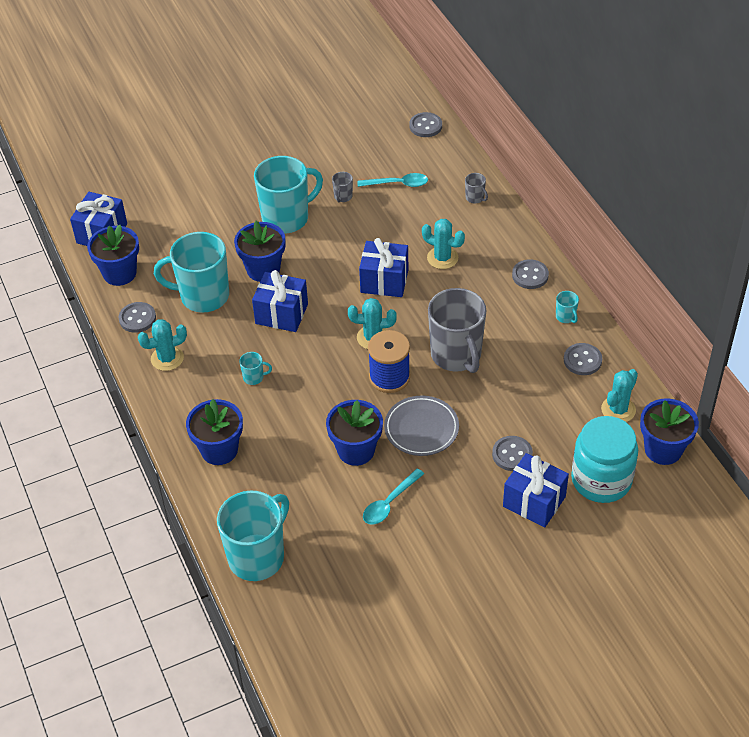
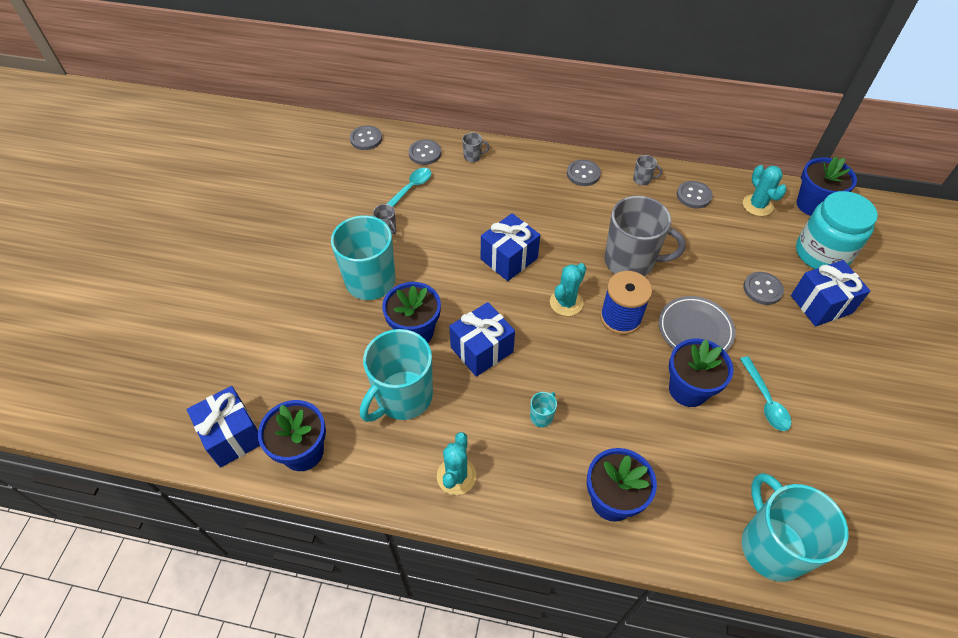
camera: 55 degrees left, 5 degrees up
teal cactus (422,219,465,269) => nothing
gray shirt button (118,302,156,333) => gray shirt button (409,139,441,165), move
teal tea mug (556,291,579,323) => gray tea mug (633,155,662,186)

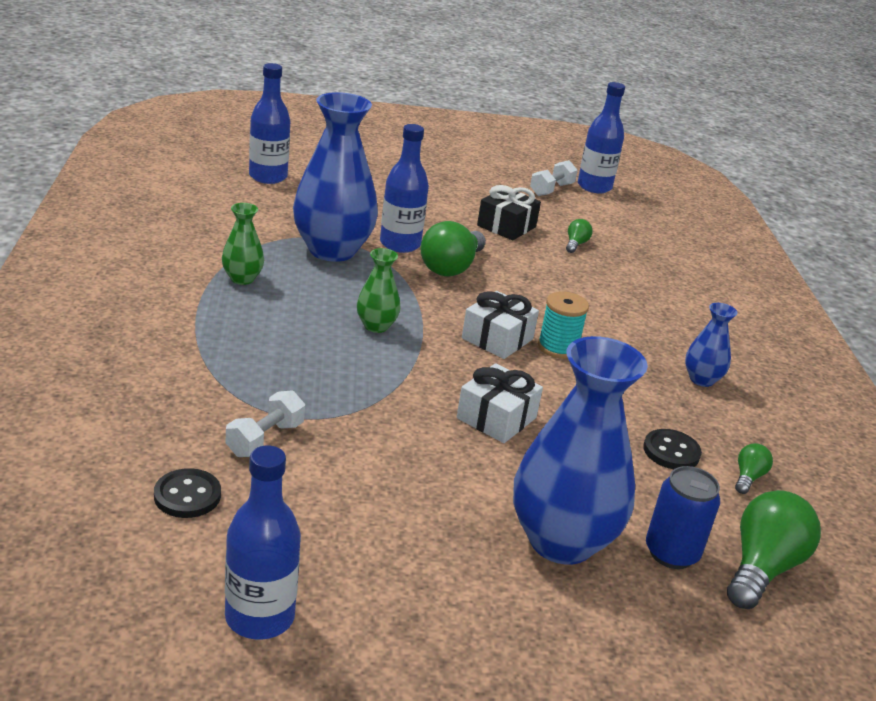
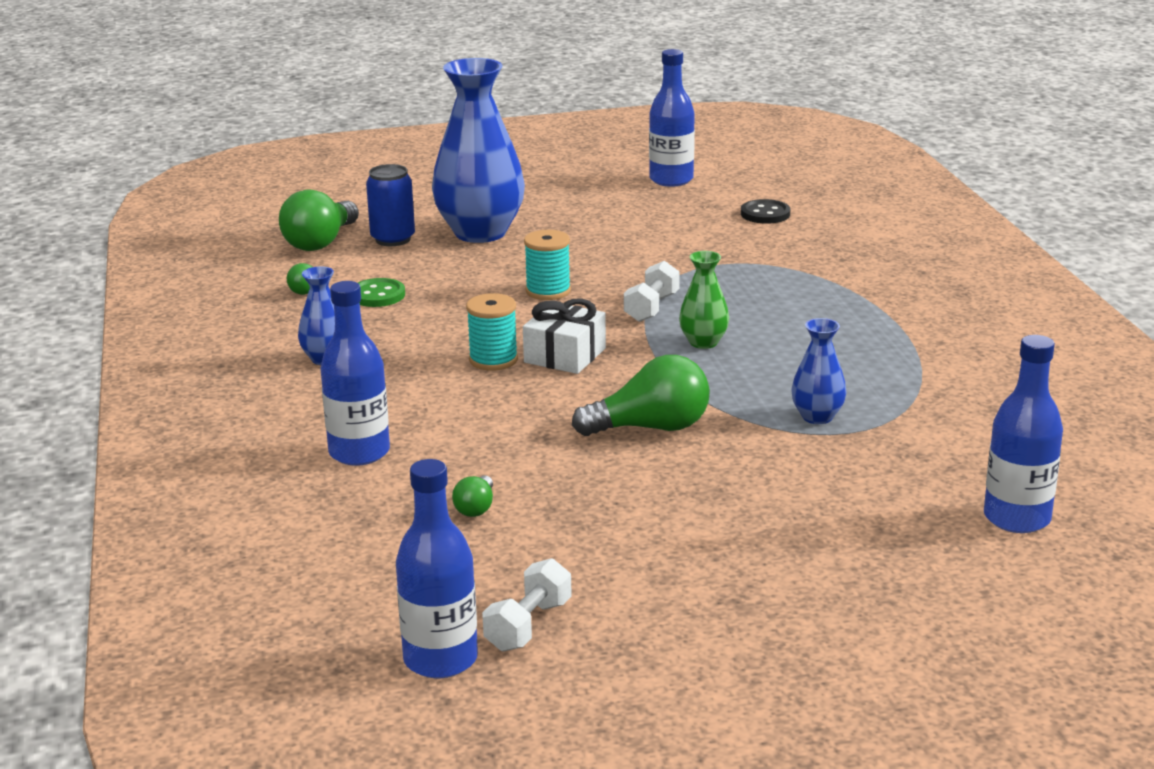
camera: 175 degrees right, 5 degrees down
emerald tall vase (222,203,264,285) => nothing
black gift (477,185,541,240) => nothing
pure white hand weight (226,390,305,457) => pure white hand weight (624,261,680,322), move
cobalt drink bottle (380,124,429,253) => cobalt drink bottle (320,281,390,466), move
pure white gift (457,363,543,443) => teal spool (524,230,571,300)
black shirt button (643,429,702,469) => emerald shirt button (358,278,405,307)
emerald bulb (421,221,486,276) => emerald bulb (572,355,710,436), 60 degrees clockwise
cobalt tall vase (293,92,378,262) => cobalt tall vase (791,318,847,424), x0.47

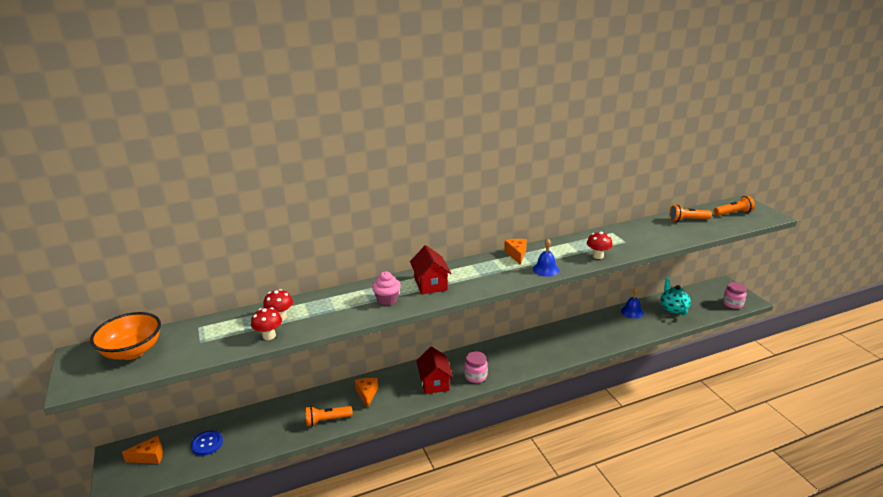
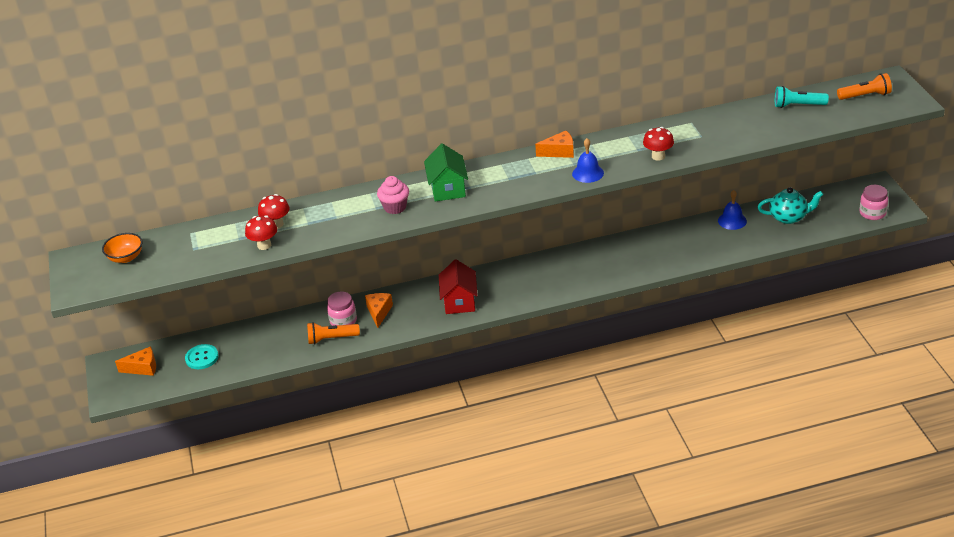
camera: 10 degrees right, 10 degrees up
pink jar (464,351,488,383) => pink jar (327,291,357,326), move
cobalt shirt button (191,430,223,456) => teal shirt button (185,344,219,369)
scarlet toy house (410,245,452,294) => emerald toy house (424,143,468,201)
orange flashlight (669,205,712,222) => teal flashlight (775,86,829,108)
orange piece of cheese (504,239,527,265) => orange piece of cheese (535,131,574,158), 75 degrees clockwise
teal china teapot (660,278,691,316) => teal china teapot (758,187,824,224), 90 degrees clockwise
orange deep dish (90,312,161,360) => orange deep dish (102,233,143,263), x0.60

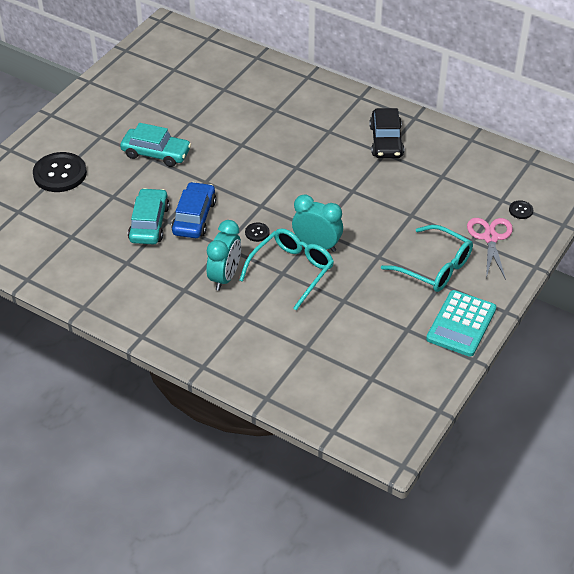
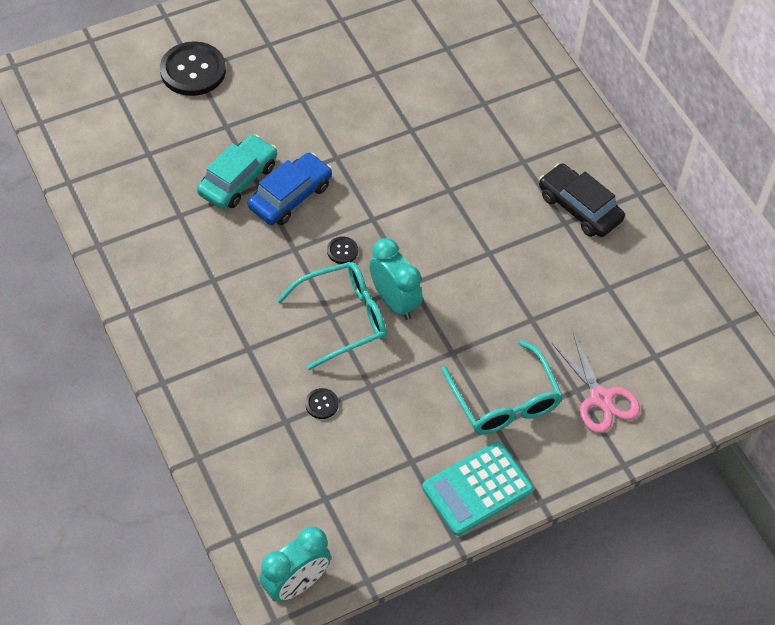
camera: 30 degrees right, 10 degrees up
teal toy car (120,123,191,167) => nothing
teal alarm clock (207,220,241,291) => teal alarm clock (259,527,331,602), move
black shirt button (509,200,533,219) => black shirt button (305,388,339,419), move
black toy car (369,108,404,158) => black toy car (539,163,625,237), 105 degrees clockwise
pink scissors (467,218,513,280) => pink scissors (551,333,640,433), 120 degrees clockwise

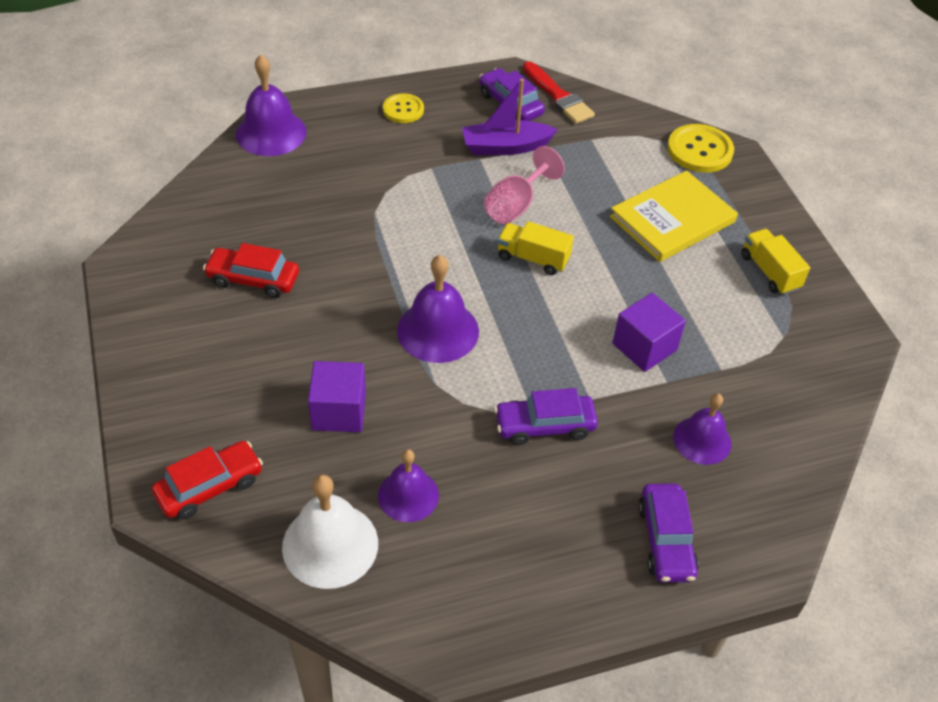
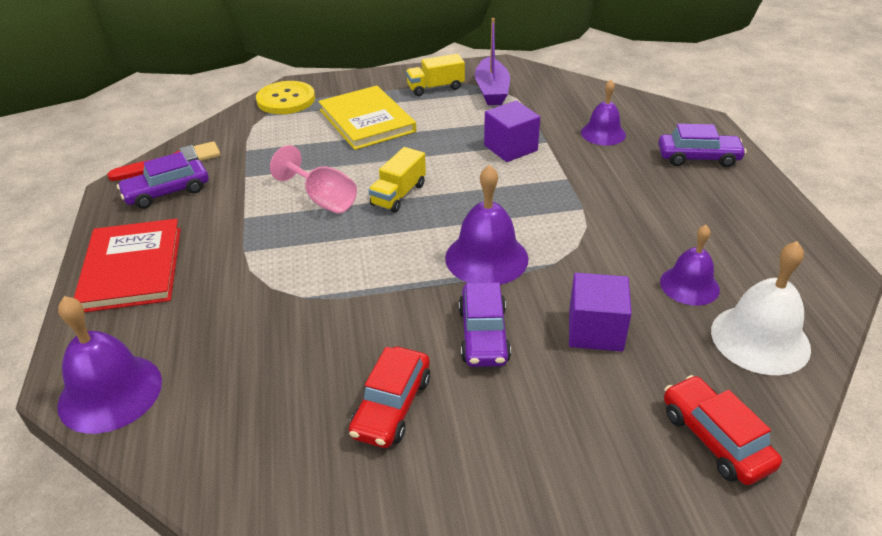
camera: 80 degrees left, 10 degrees down
royal purple boat (462,79,558,155) => royal purple boat (475,18,510,105), move
royal purple toy car (494,388,598,445) => royal purple toy car (459,282,511,367), move
yellow shirt button (383,93,424,123) => scarlet hardcover (74,219,181,313)

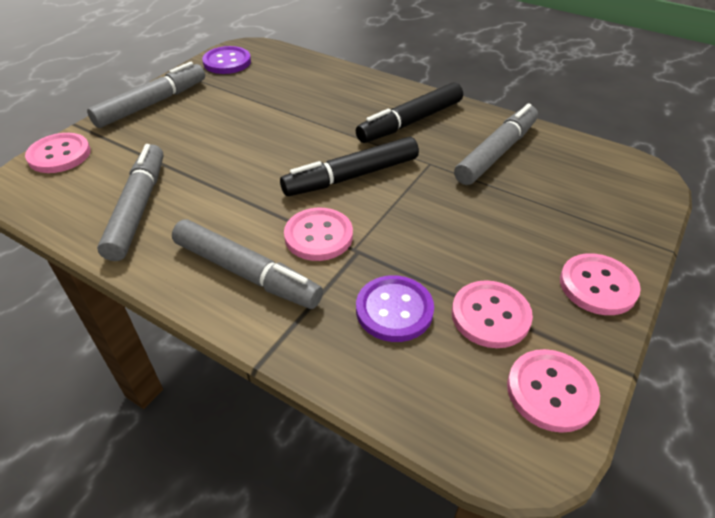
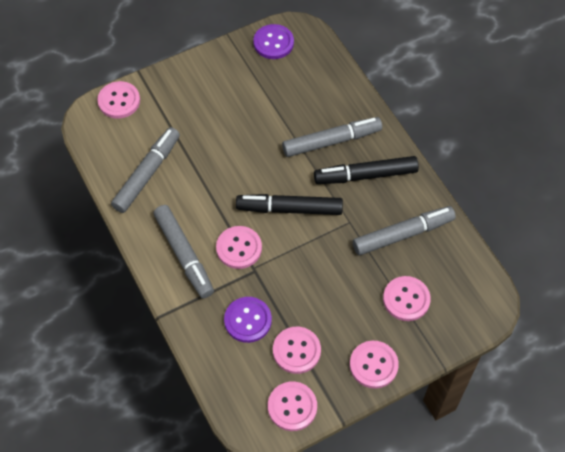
camera: 30 degrees right, 15 degrees up
nothing => pink shirt button (383,276,431,321)
gray felt pen (87,62,205,128) => gray felt pen (282,117,382,157), move

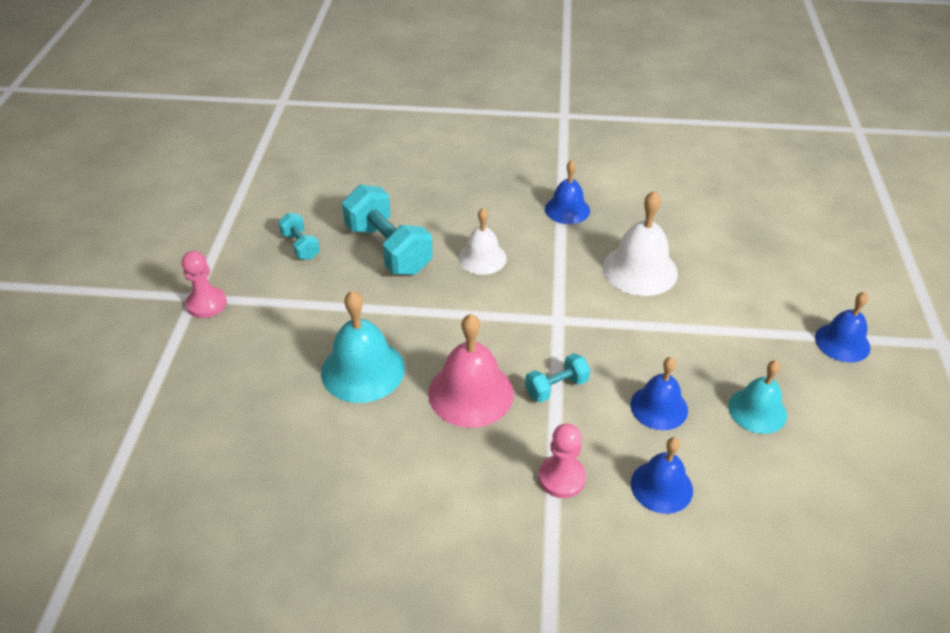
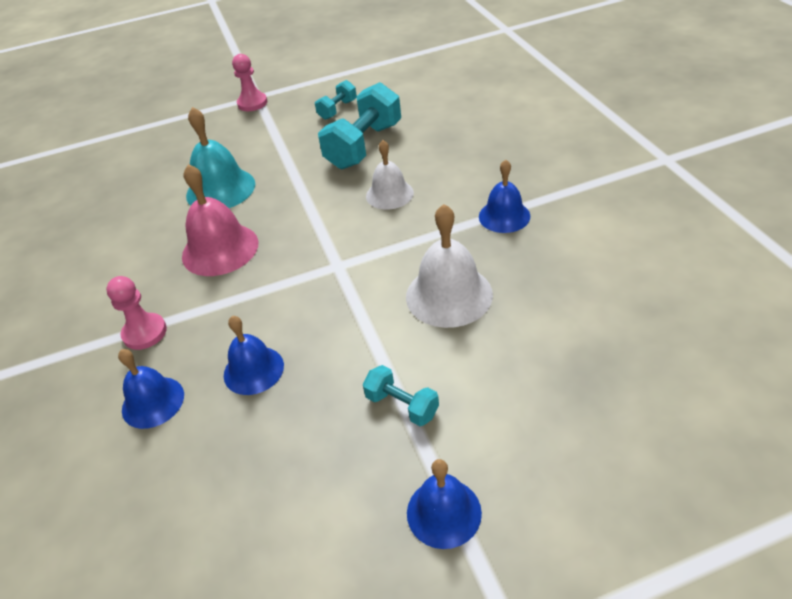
camera: 70 degrees right, 0 degrees up
teal hand bell (728,360,787,434) => nothing
teal hand weight (525,353,590,402) => teal hand weight (363,365,439,426), move

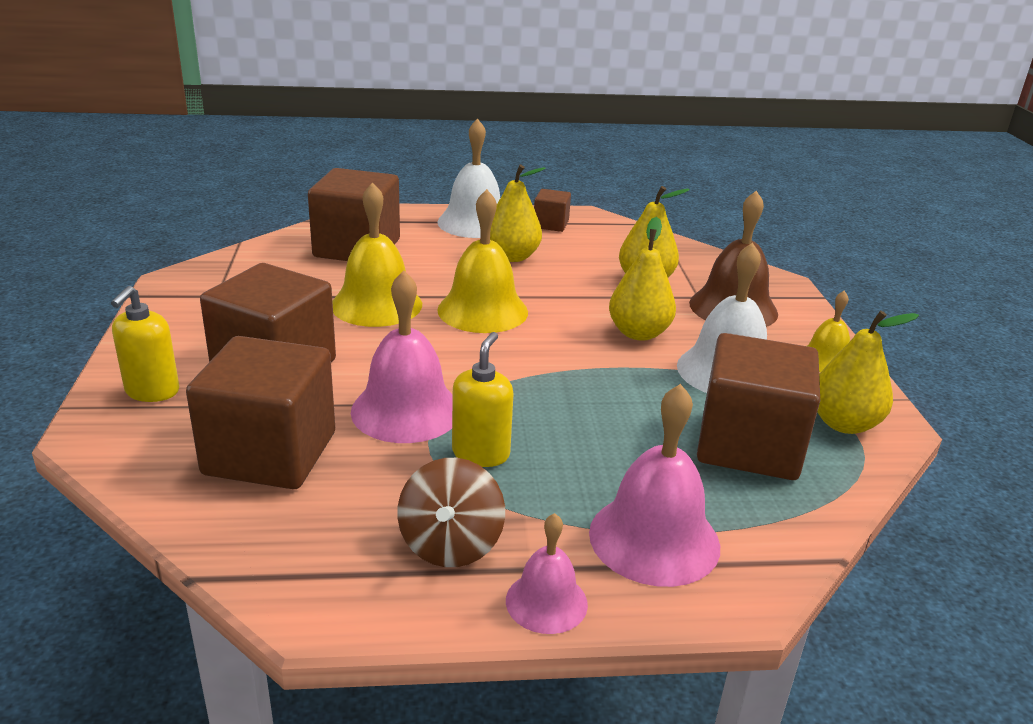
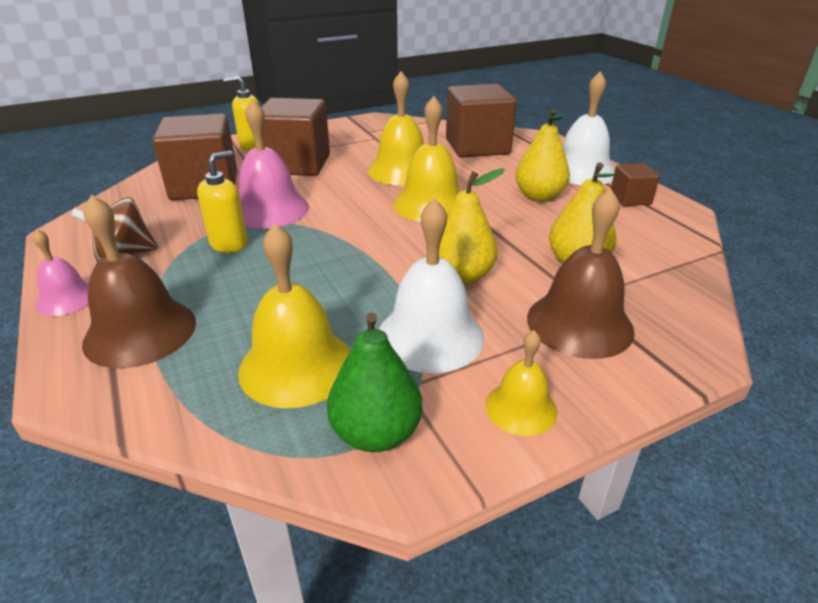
camera: 70 degrees right, 5 degrees up
dark brown cube (697,333,820,480) => yellow hand bell (238,223,351,408)
pink hand bell (589,384,720,587) => dark brown hand bell (82,194,196,368)
yellow pear (817,311,919,434) => emerald pear (327,313,422,452)
yellow soap dispenser (452,332,514,467) => yellow soap dispenser (197,151,248,253), 45 degrees counterclockwise

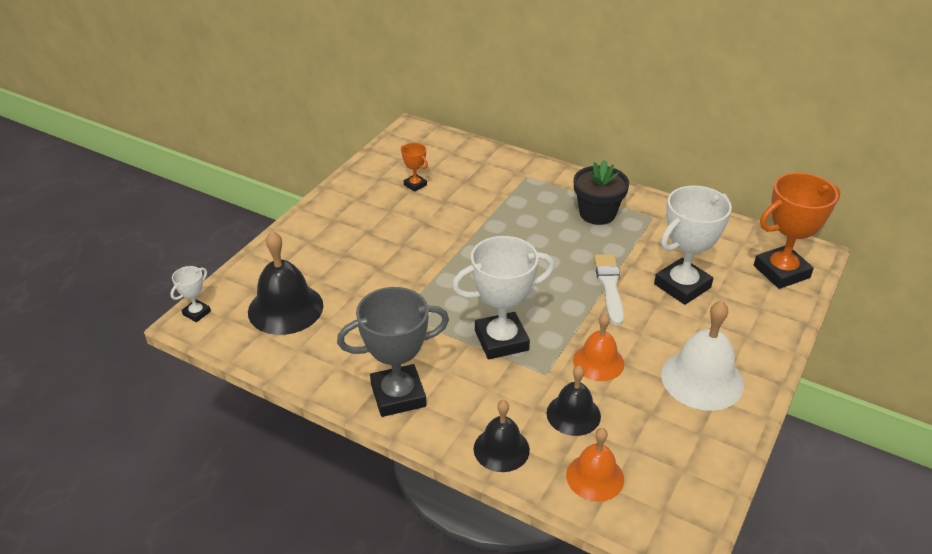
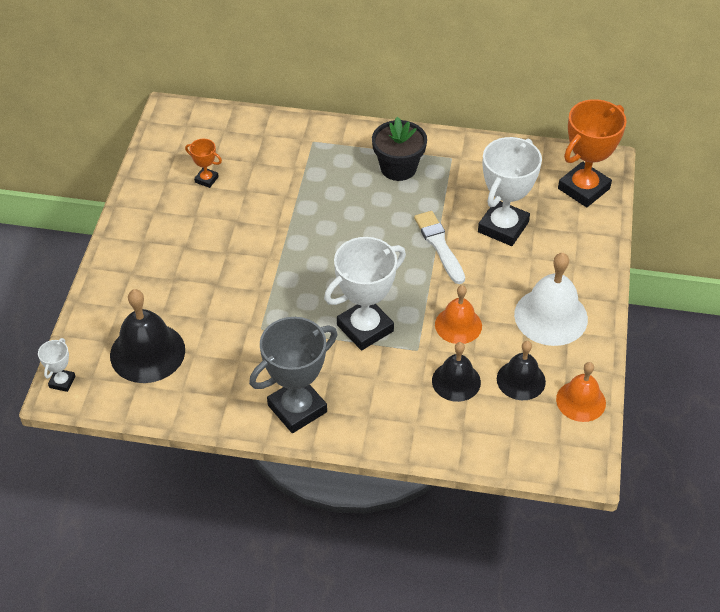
camera: 20 degrees left, 10 degrees up
black hand bell (474,400,530,472) => black hand bell (497,341,546,400), move
orange hand bell (566,428,624,502) => orange hand bell (556,362,606,422), move

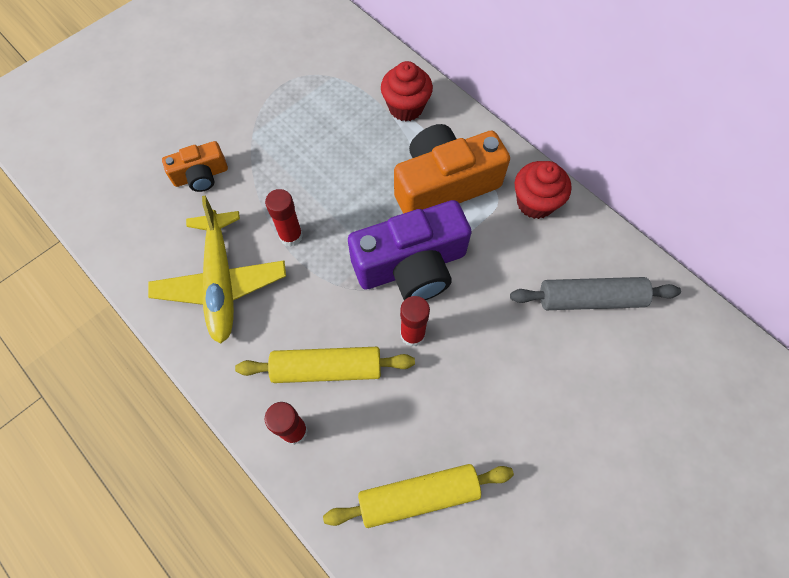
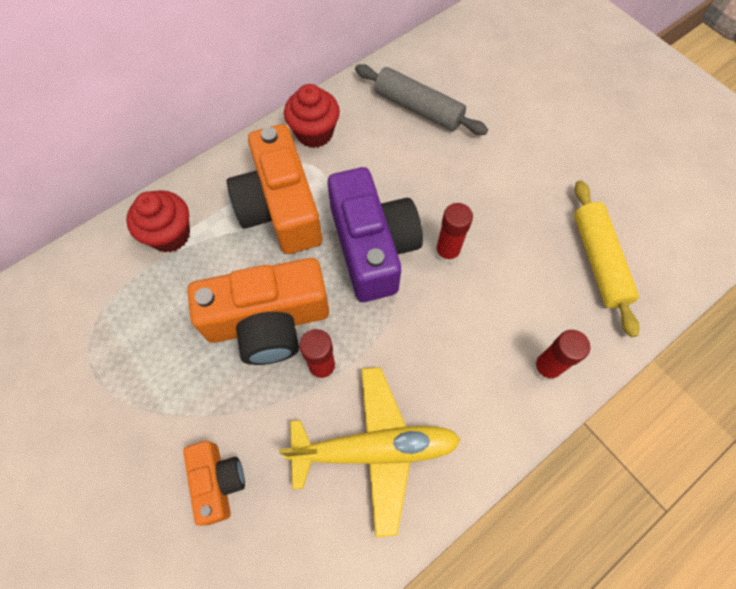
camera: 85 degrees left, 0 degrees up
yellow pastry roller (235,347,415,383) => nothing
nothing => orange photo camera (187,258,329,365)
gray pastry roller (510,277,681,310) => gray pastry roller (355,64,488,135), 60 degrees counterclockwise

